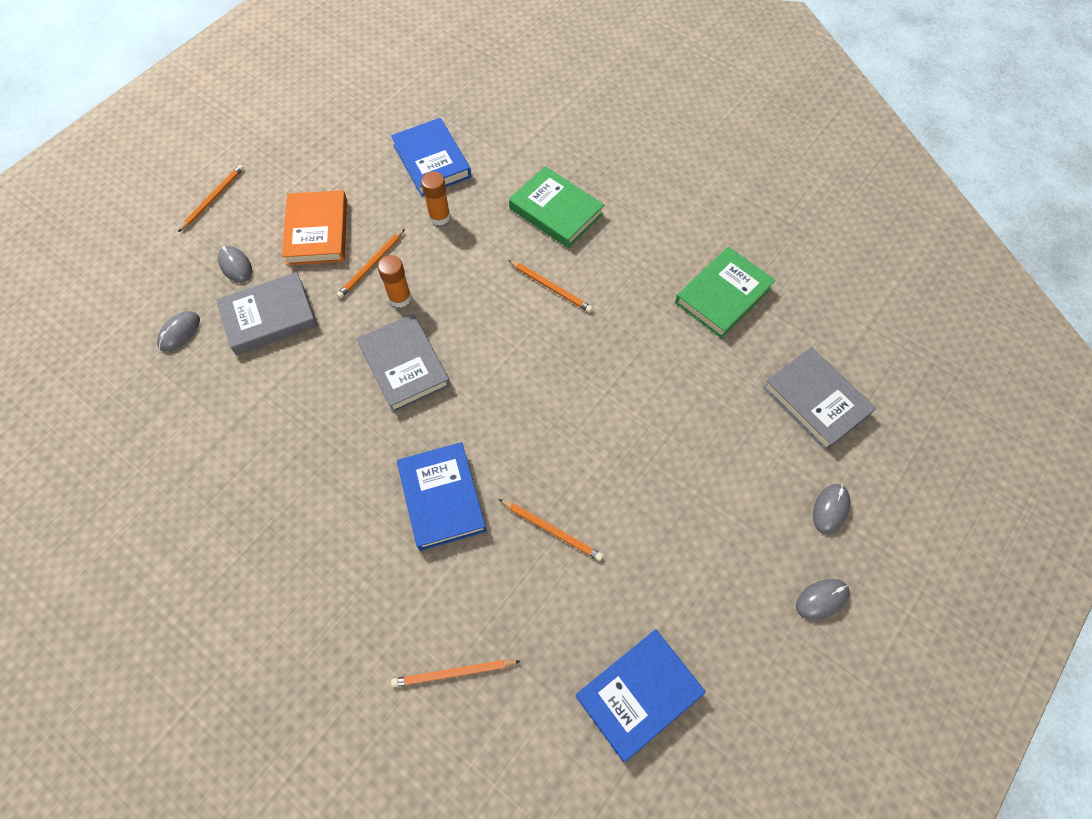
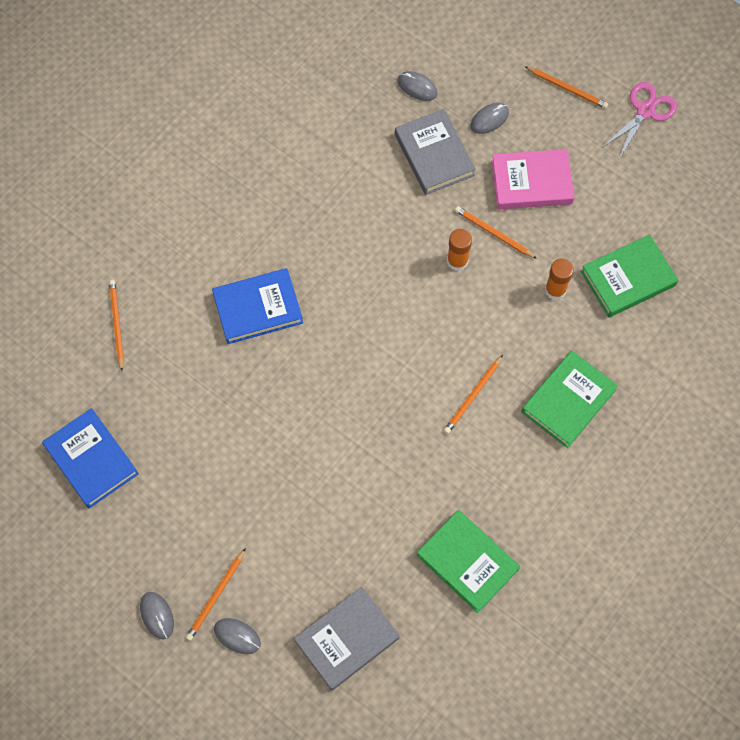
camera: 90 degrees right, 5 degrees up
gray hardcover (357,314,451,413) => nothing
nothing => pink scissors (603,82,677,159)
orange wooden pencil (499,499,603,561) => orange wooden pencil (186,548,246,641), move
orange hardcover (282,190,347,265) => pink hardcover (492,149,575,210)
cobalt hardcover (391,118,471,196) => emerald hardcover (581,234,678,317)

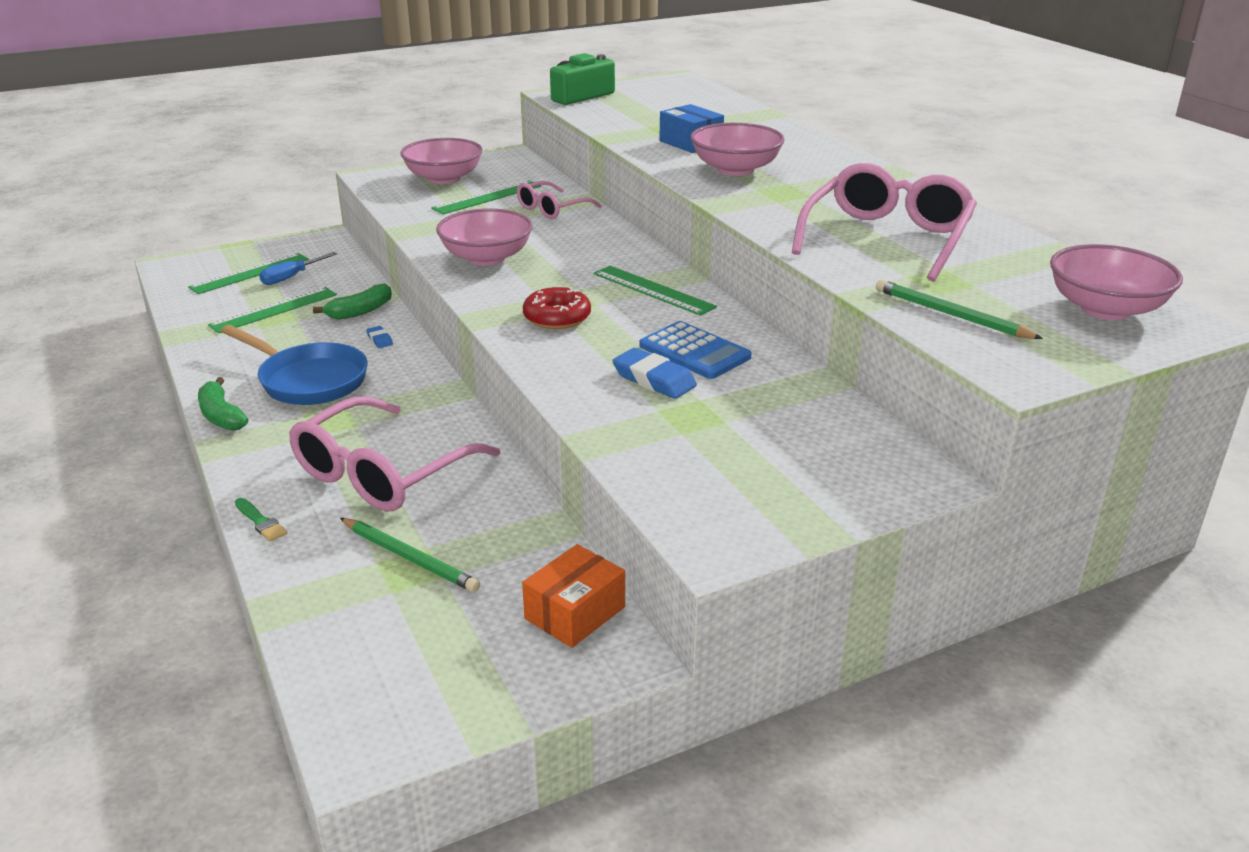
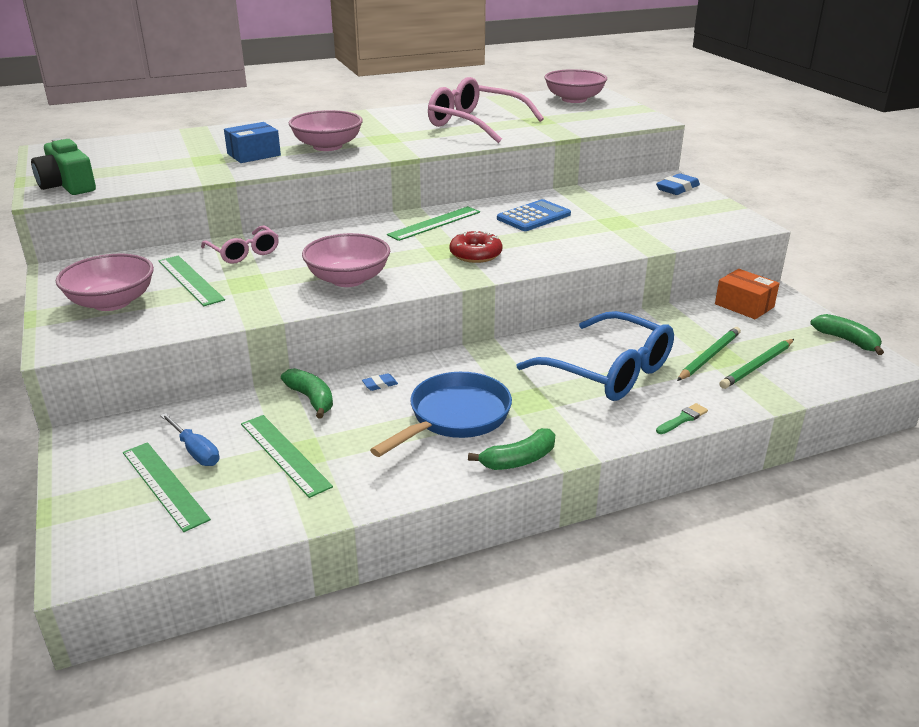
camera: 85 degrees left, 0 degrees up
nothing => emerald banana fruit (811,314,884,355)
cobalt eraser (612,348,697,399) => cobalt eraser (656,173,700,195), move
emerald wooden pencil (876,280,1043,339) => emerald wooden pencil (719,339,794,389), move
pink eyeglasses (289,396,500,511) => cobalt eyeglasses (517,311,674,401)

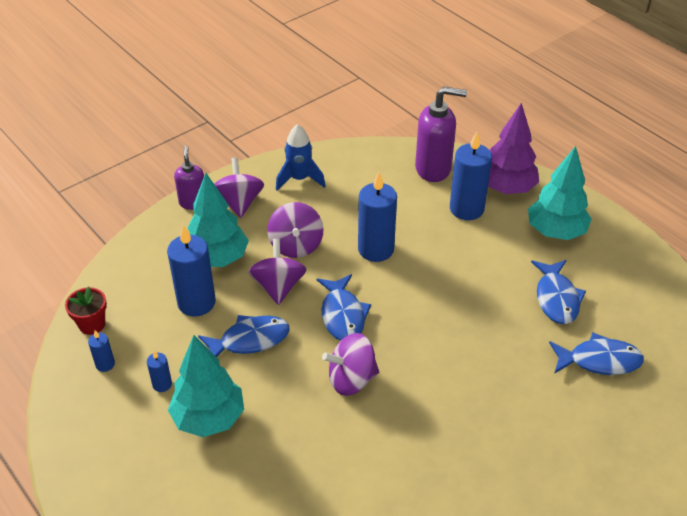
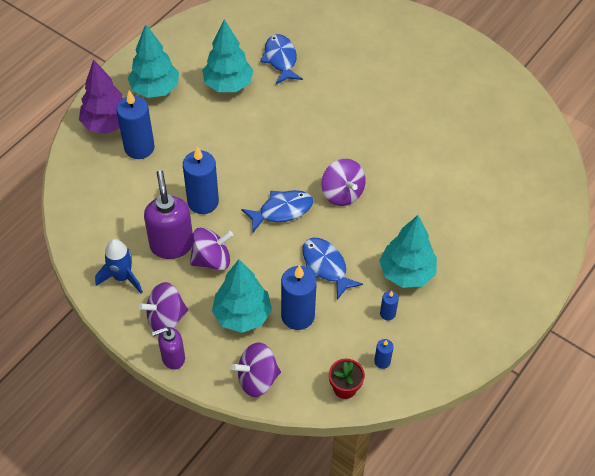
camera: 105 degrees left, 10 degrees up
royal purple spinning top (248,239,307,305) => royal purple spinning top (231,343,281,397), move
royal purple soap dispenser (415,87,467,182) => royal purple soap dispenser (144,170,193,259), move
cobalt toy fish (531,260,586,324) => teal fir tree (202,19,254,92)

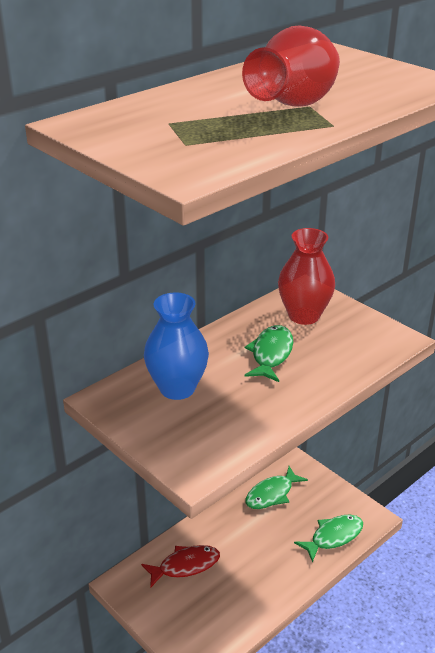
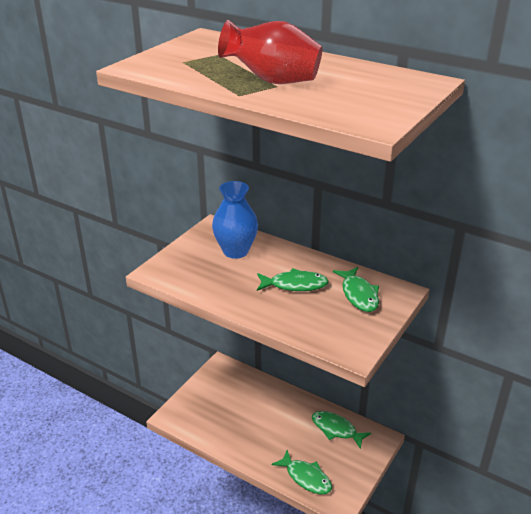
camera: 75 degrees right, 0 degrees up
scarlet toy fish (141,545,220,588) => nothing
scarlet tall vase (278,228,335,325) => emerald toy fish (333,267,379,312)

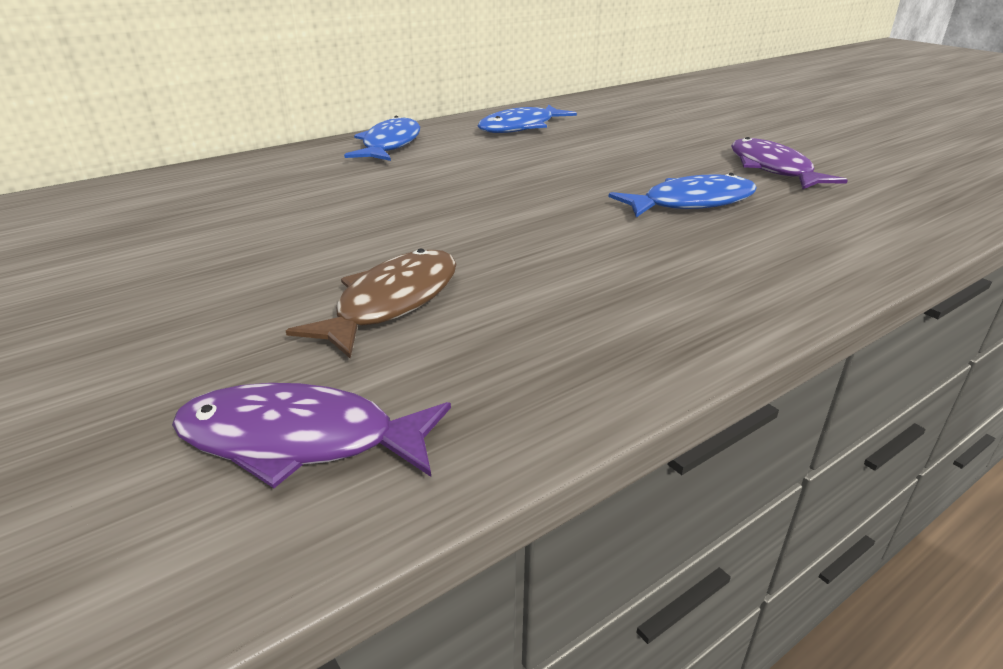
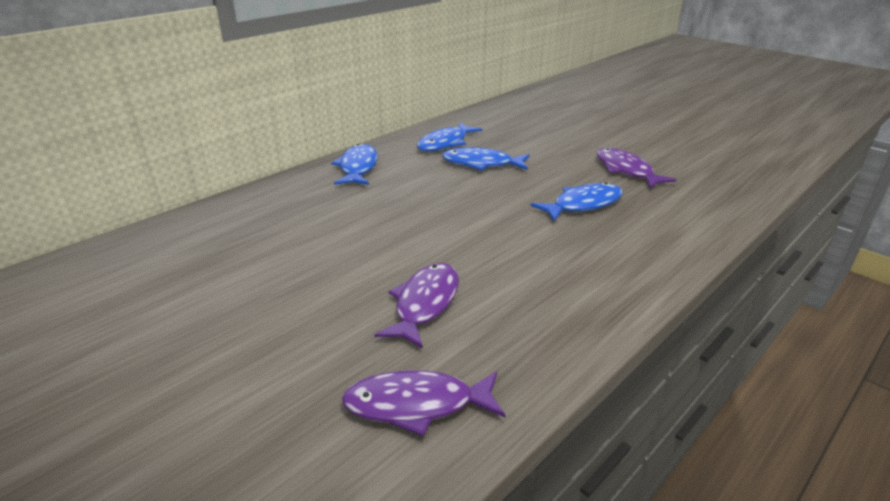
camera: 10 degrees left, 0 degrees up
nothing => cobalt toy fish (442,147,530,171)
dark brown toy fish (286,249,456,358) => royal purple toy fish (374,263,459,349)

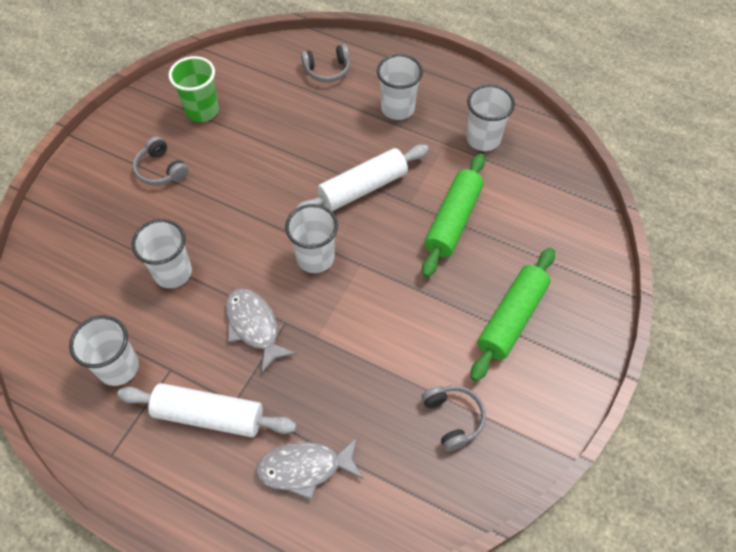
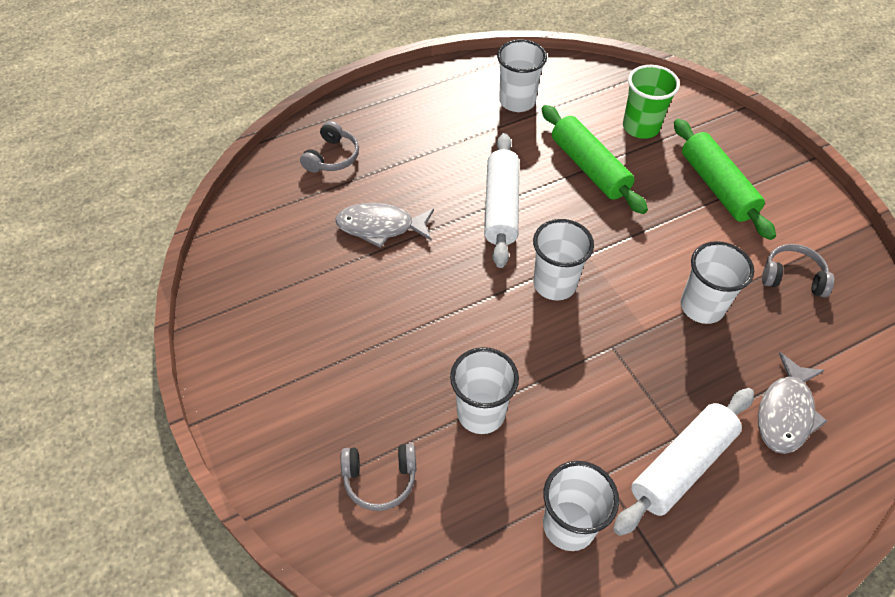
camera: 55 degrees left, 5 degrees down
gray headset (133,136,189,185) => gray headset (341,443,416,511), move
emerald cup (168,56,219,122) => emerald cup (623,65,680,139), move
gray toy fish (226,288,296,373) => gray toy fish (335,203,434,248), move
pure white cup (377,54,423,120) => pure white cup (681,241,754,324), move

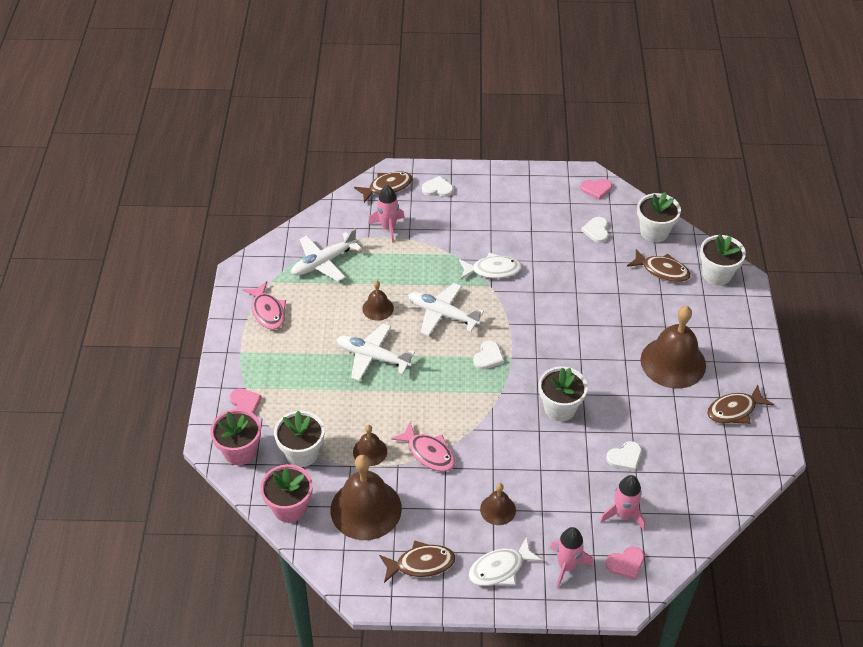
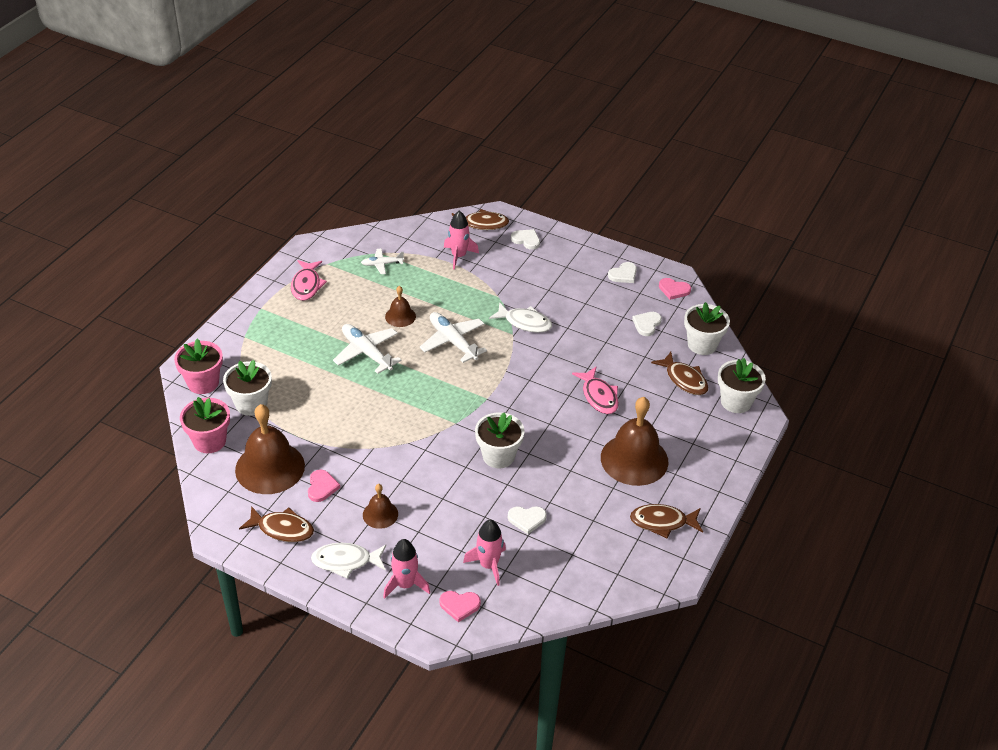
camera: 25 degrees right, 5 degrees down
dark brown hand bell (353,425,387,466) => nothing
pink heart (230,388,262,414) => pink heart (308,470,340,502), move
pink toy fish (391,421,455,471) => pink toy fish (572,366,619,414), move
pure white heart (473,340,504,370) => pure white heart (608,262,637,283), move
pure white aeroplane (291,229,362,281) => pure white aeroplane (361,248,404,274), x0.57

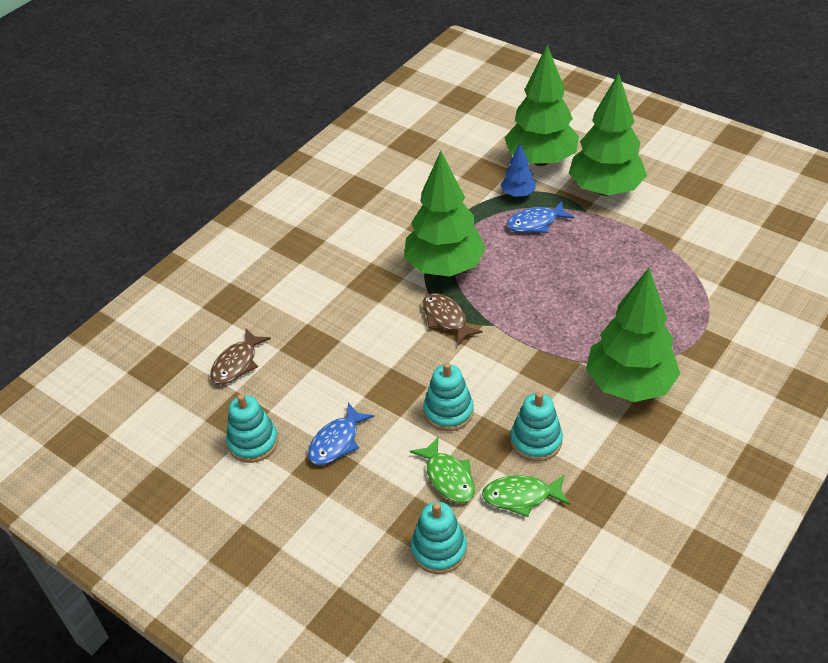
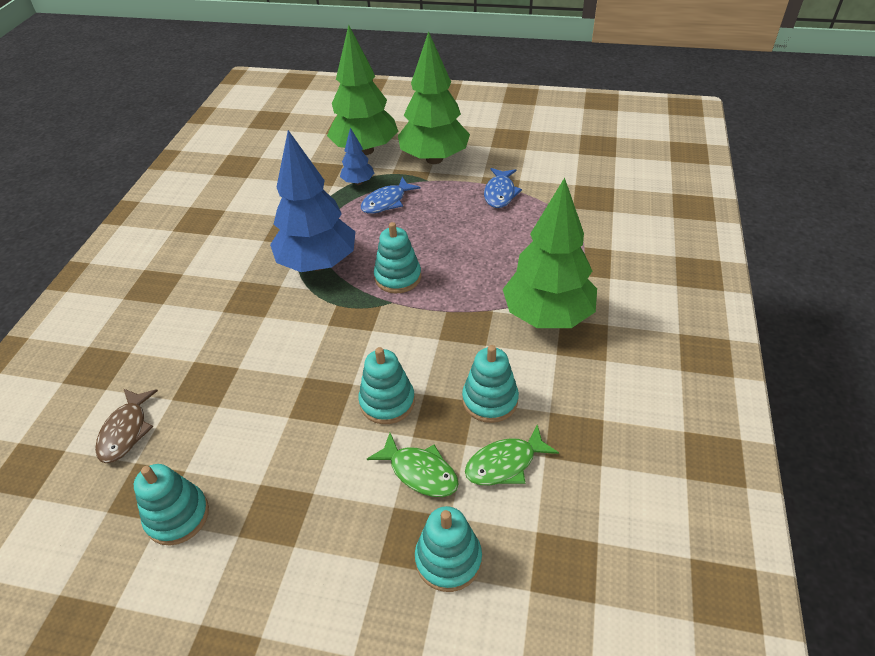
camera: 25 degrees left, 0 degrees up
dark brown toy fish (423,293,483,346) => nothing
nothing => teal stacking toy (374,222,421,293)
cobalt toy fish (308,403,374,465) => cobalt toy fish (484,168,522,208), move
emerald fir tree (404,151,486,277) => cobalt fir tree (270,130,355,272)

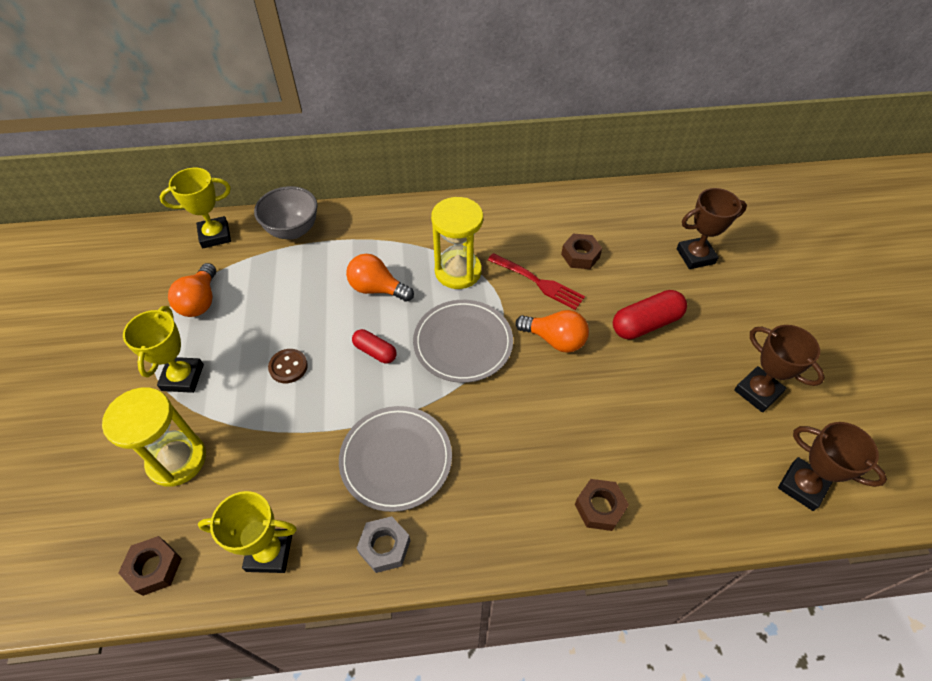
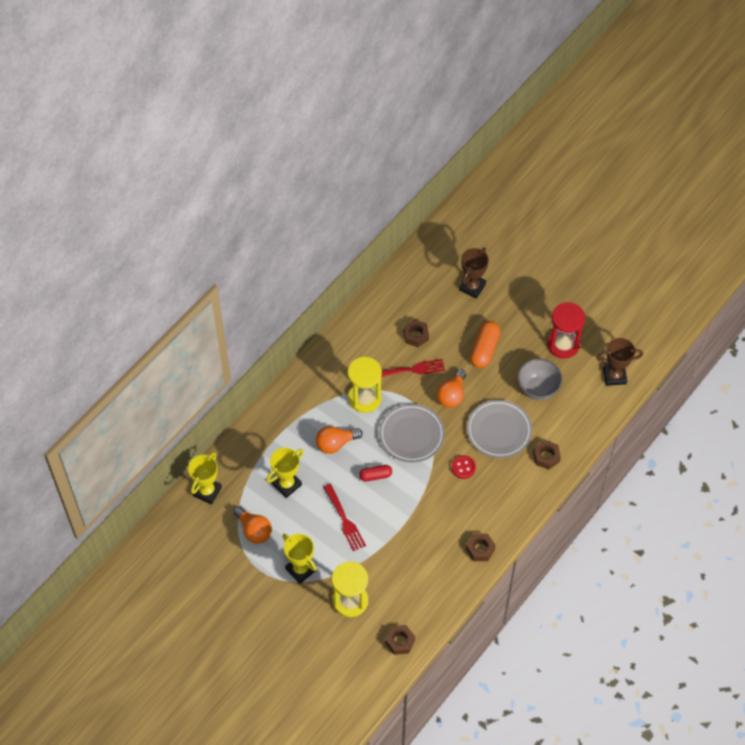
camera: 45 degrees left, 5 degrees up
nothing => scarlet shirt button (451,455,476,479)
yellow trophy (198,491,297,573) => yellow trophy (266,448,304,498), move
gray deep dish (254,186,317,239) => gray deep dish (517,358,563,400), move
gray plate (339,406,452,512) => gray plate (466,400,532,458), move
dark brown shirt button (268,349,308,383) => scarlet fork (323,484,366,552)
dark brown trophy (734,325,825,412) => scarlet sandglass (547,302,586,358)
gray hexagon nut (357,516,411,573) => dark brown hexagon nut (466,534,496,561)
scarlet pill shape (613,290,687,340) => orange pill shape (470,321,501,368)
orange bulb (516,310,589,353) => orange bulb (436,369,466,408), 135 degrees clockwise

